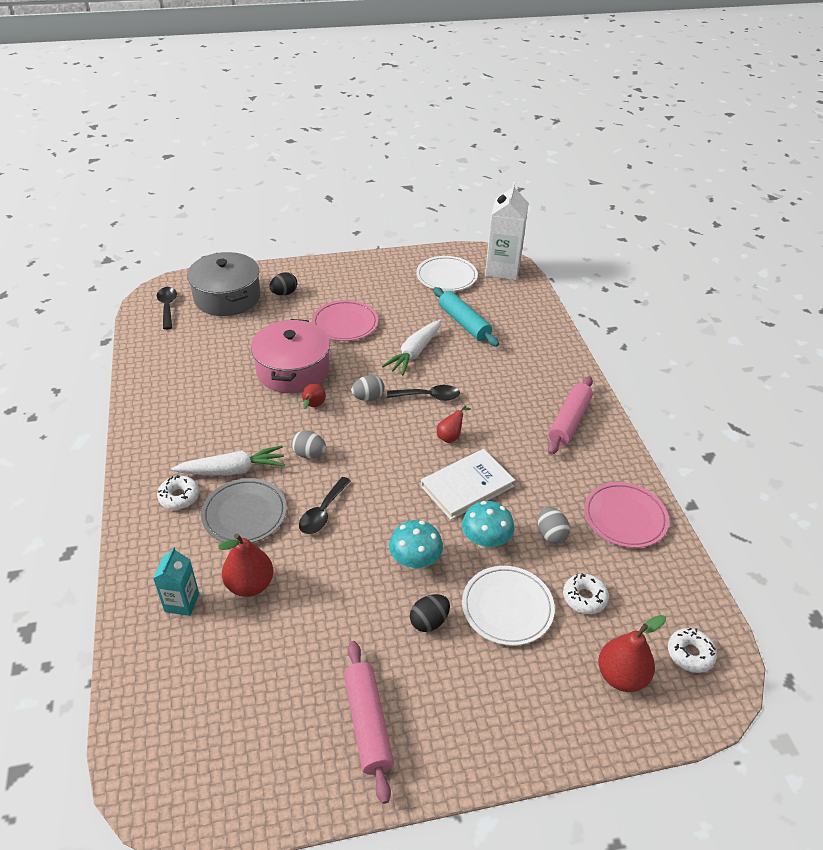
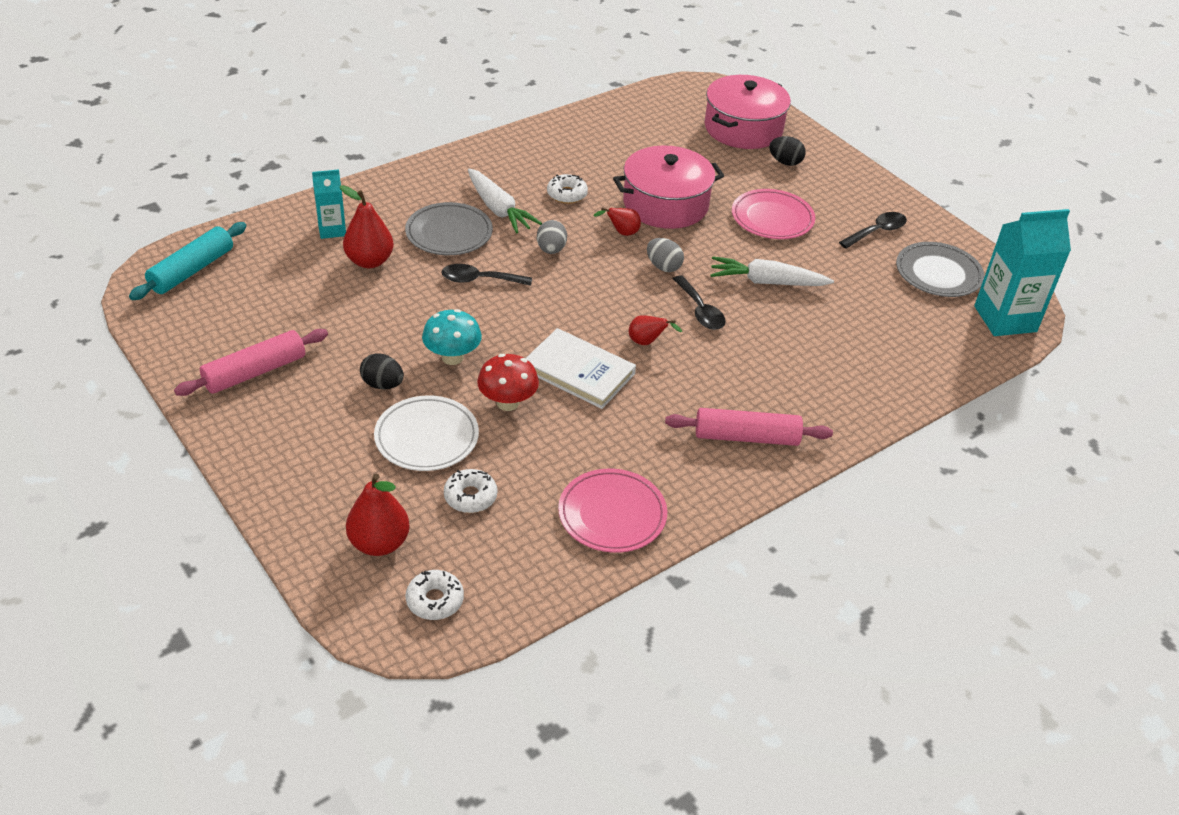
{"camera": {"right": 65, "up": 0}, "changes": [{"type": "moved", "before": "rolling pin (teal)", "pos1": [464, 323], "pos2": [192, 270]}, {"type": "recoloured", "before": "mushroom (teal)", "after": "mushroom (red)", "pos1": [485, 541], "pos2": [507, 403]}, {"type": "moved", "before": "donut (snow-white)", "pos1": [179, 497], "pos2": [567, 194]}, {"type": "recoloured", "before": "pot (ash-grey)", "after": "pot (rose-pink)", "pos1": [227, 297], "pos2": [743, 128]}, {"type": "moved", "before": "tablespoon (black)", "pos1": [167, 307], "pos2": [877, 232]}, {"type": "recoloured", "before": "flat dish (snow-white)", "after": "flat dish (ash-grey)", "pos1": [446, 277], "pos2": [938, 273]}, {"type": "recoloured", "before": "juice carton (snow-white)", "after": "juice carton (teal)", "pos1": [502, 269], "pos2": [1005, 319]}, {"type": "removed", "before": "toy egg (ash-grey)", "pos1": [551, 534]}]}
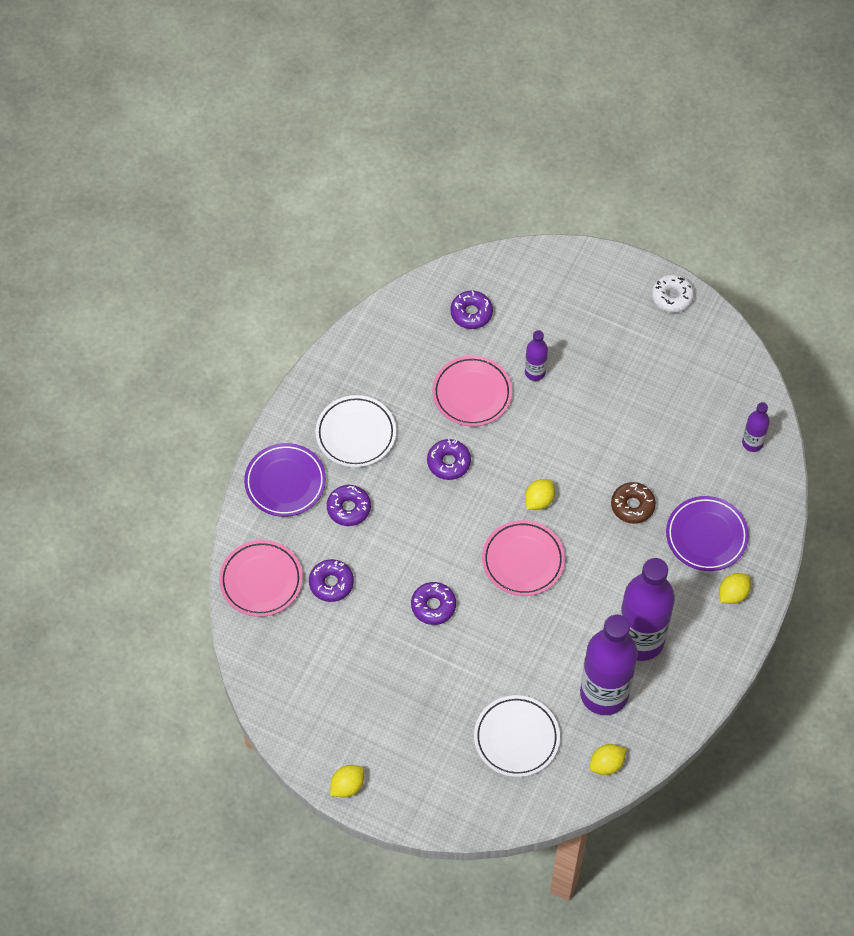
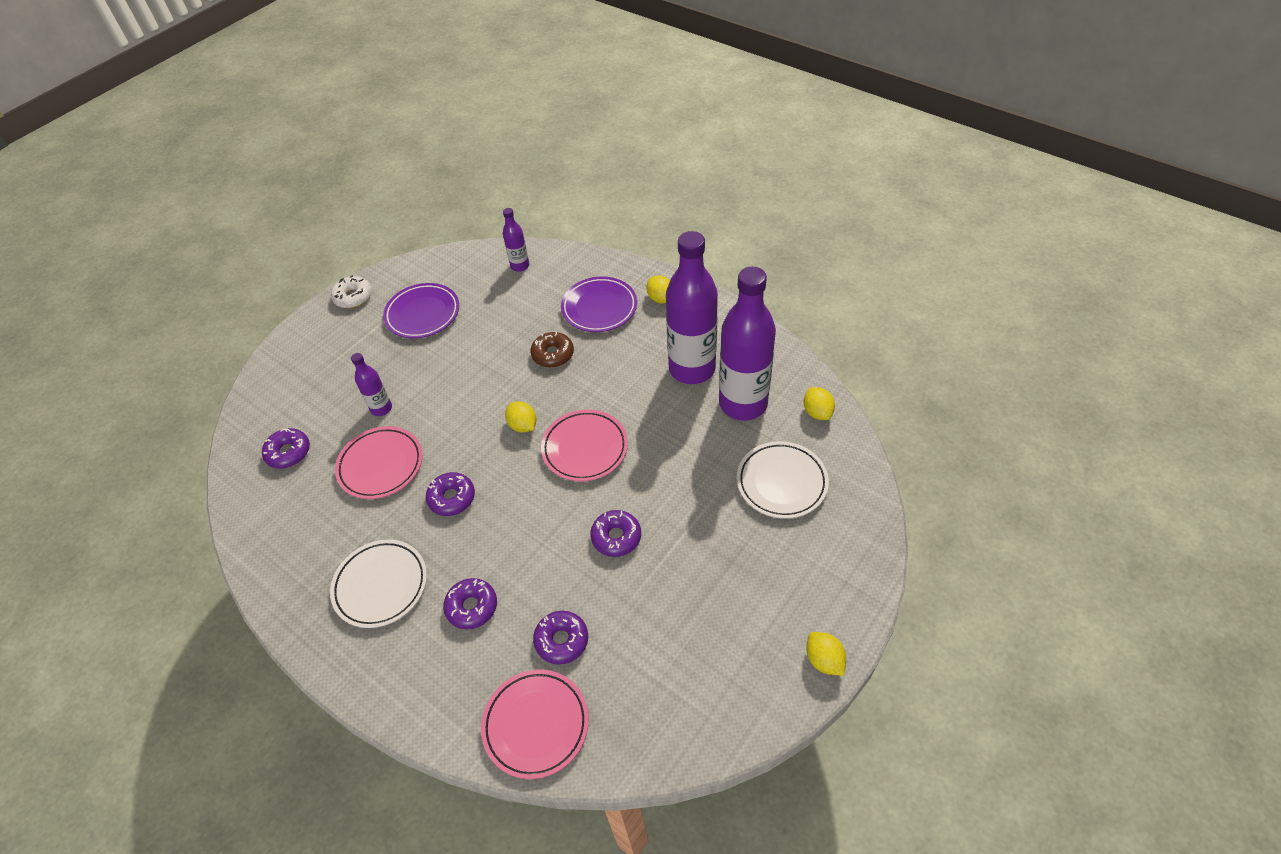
{"camera": {"right": -75, "up": -10}, "changes": [{"type": "moved", "before": "flat dish (violet)", "pos1": [285, 482], "pos2": [423, 314]}]}
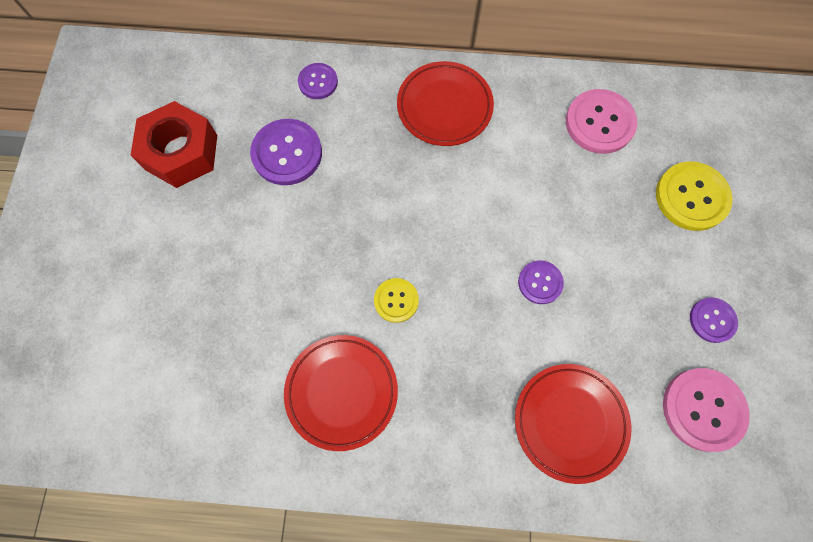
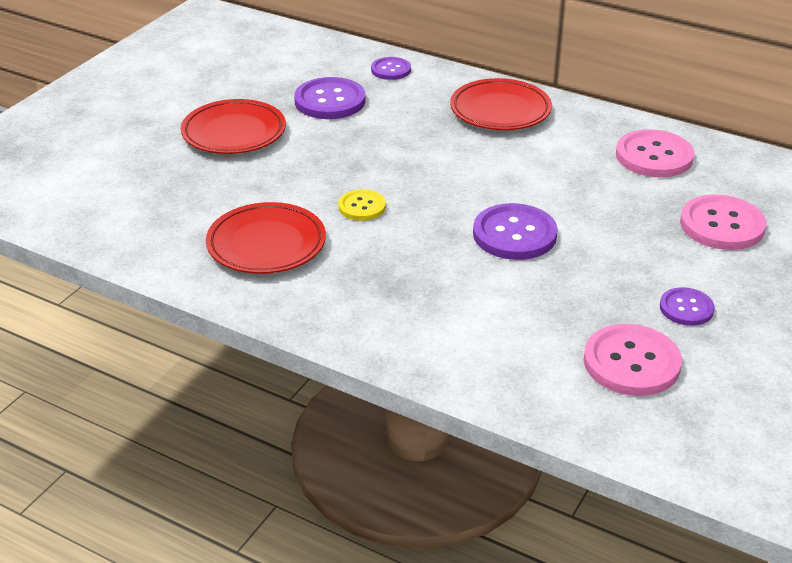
{"camera": {"right": 25, "up": -35}, "changes": [{"type": "moved", "before": "flat dish (red)", "pos1": [570, 422], "pos2": [234, 133]}, {"type": "resized", "before": "sewing button (violet)", "pos1": [540, 282], "pos2": [514, 234], "scale": 1.7}, {"type": "recoloured", "before": "sewing button (bright yellow)", "after": "sewing button (rose-pink)", "pos1": [691, 197], "pos2": [722, 225]}, {"type": "removed", "before": "nut (red)", "pos1": [181, 152]}]}
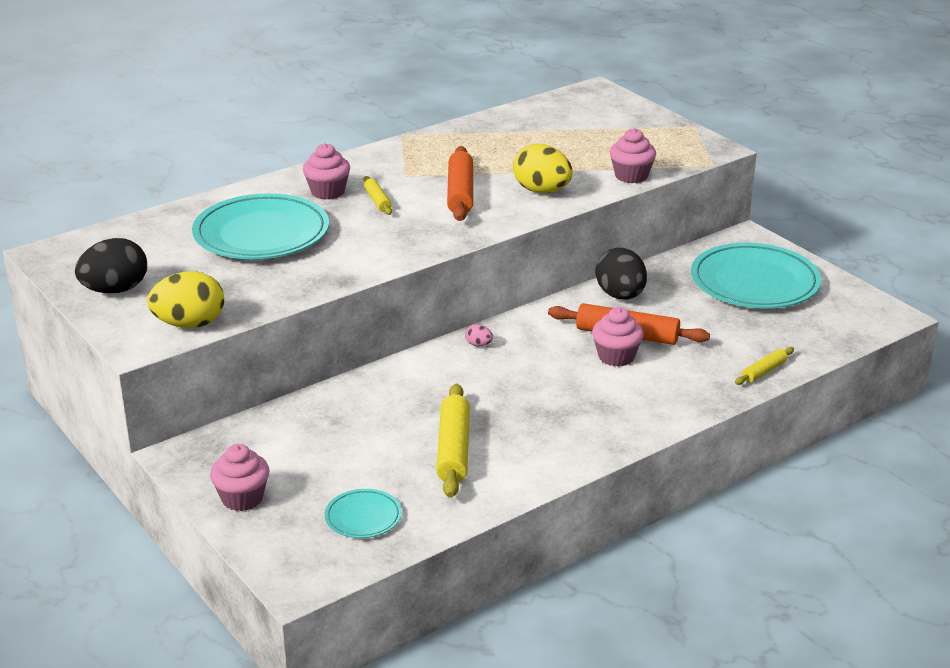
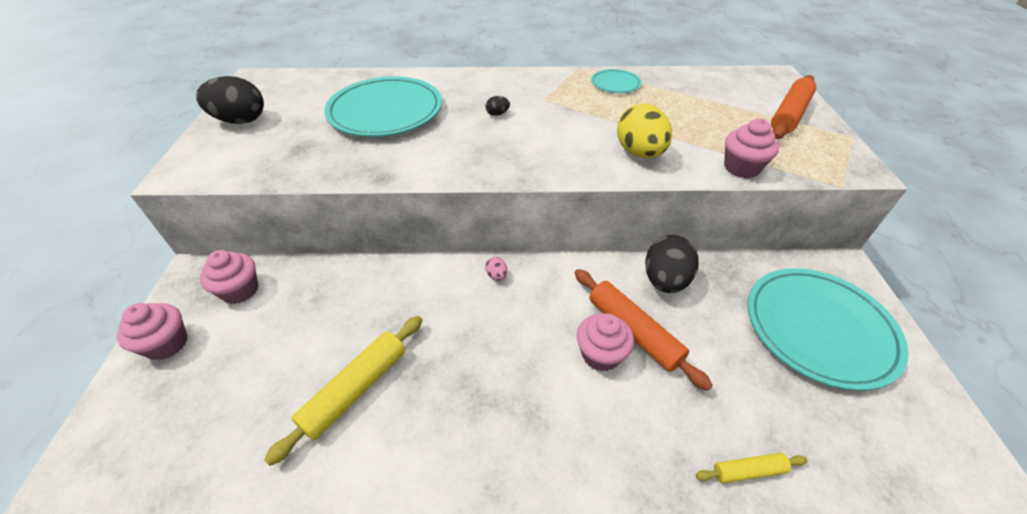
{"camera": {"right": 35, "up": 15}, "changes": [{"type": "moved", "before": "cupcake (rose-pink)", "pos1": [327, 192], "pos2": [240, 290]}, {"type": "replaced", "before": "rolling pin (bright yellow)", "after": "toy egg (black)", "pos1": [378, 201], "pos2": [497, 114]}, {"type": "moved", "before": "flat dish (teal)", "pos1": [363, 517], "pos2": [615, 84]}, {"type": "moved", "before": "rolling pin (bright orange)", "pos1": [460, 193], "pos2": [789, 115]}, {"type": "removed", "before": "toy egg (bright yellow)", "pos1": [189, 324]}]}
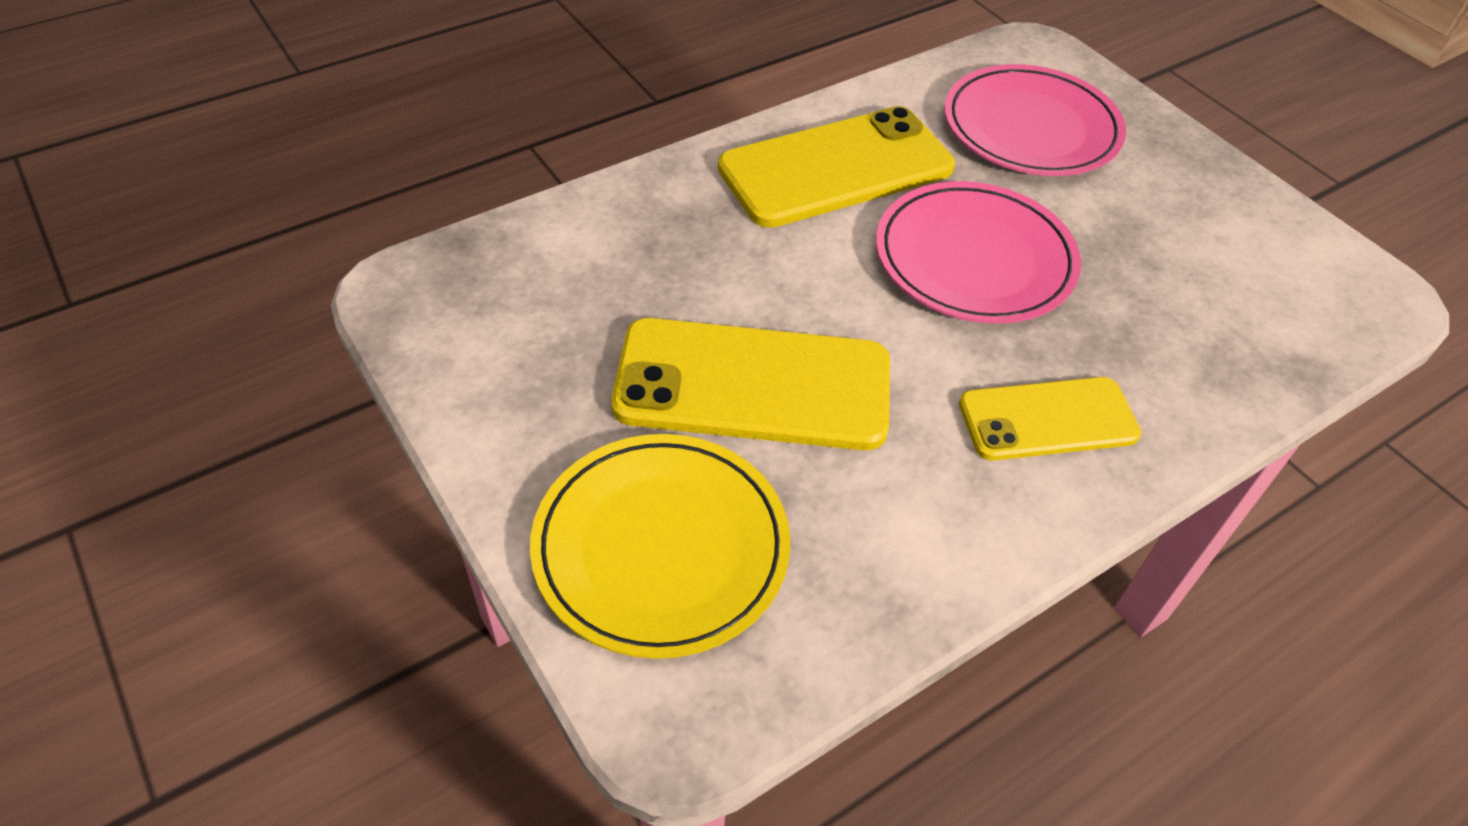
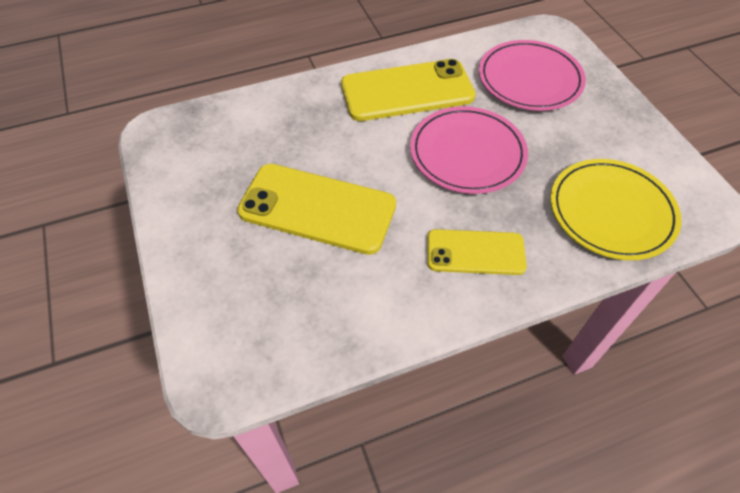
{"camera": {"right": 15, "up": 5}, "changes": [{"type": "moved", "before": "flat dish (bright yellow)", "pos1": [661, 547], "pos2": [611, 212]}]}
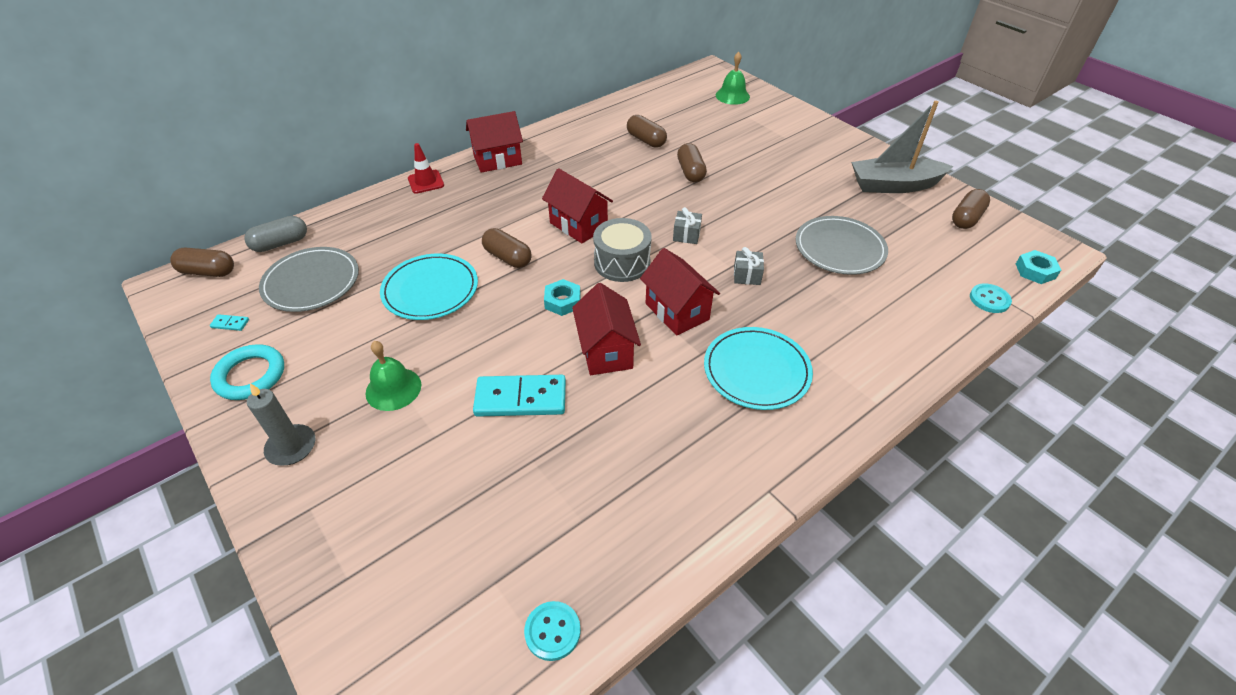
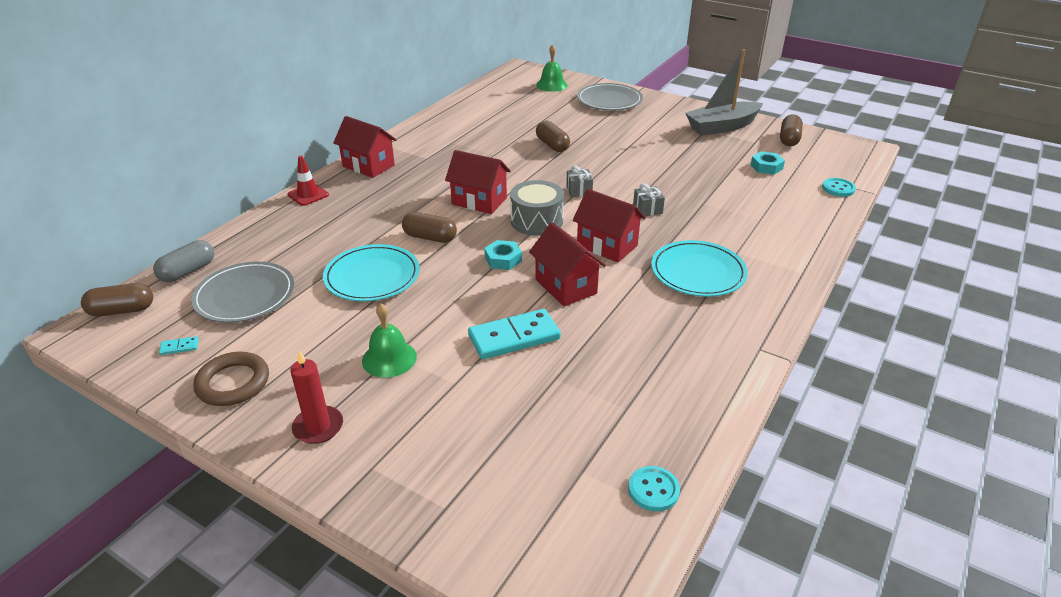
{"camera": {"right": -20, "up": -10}, "changes": [{"type": "recoloured", "before": "torus (teal)", "after": "torus (brown)", "pos1": [250, 375], "pos2": [233, 383]}, {"type": "recoloured", "before": "pillar candle (ash-grey)", "after": "pillar candle (red)", "pos1": [291, 447], "pos2": [318, 427]}, {"type": "turned", "before": "toy house (red)", "pos1": [497, 160], "pos2": [368, 166], "turn": 75}, {"type": "moved", "before": "flat dish (ash-grey)", "pos1": [839, 248], "pos2": [609, 100]}, {"type": "moved", "before": "nut (teal)", "pos1": [1035, 271], "pos2": [766, 167]}, {"type": "removed", "before": "pill shape (brown)", "pos1": [646, 140]}]}
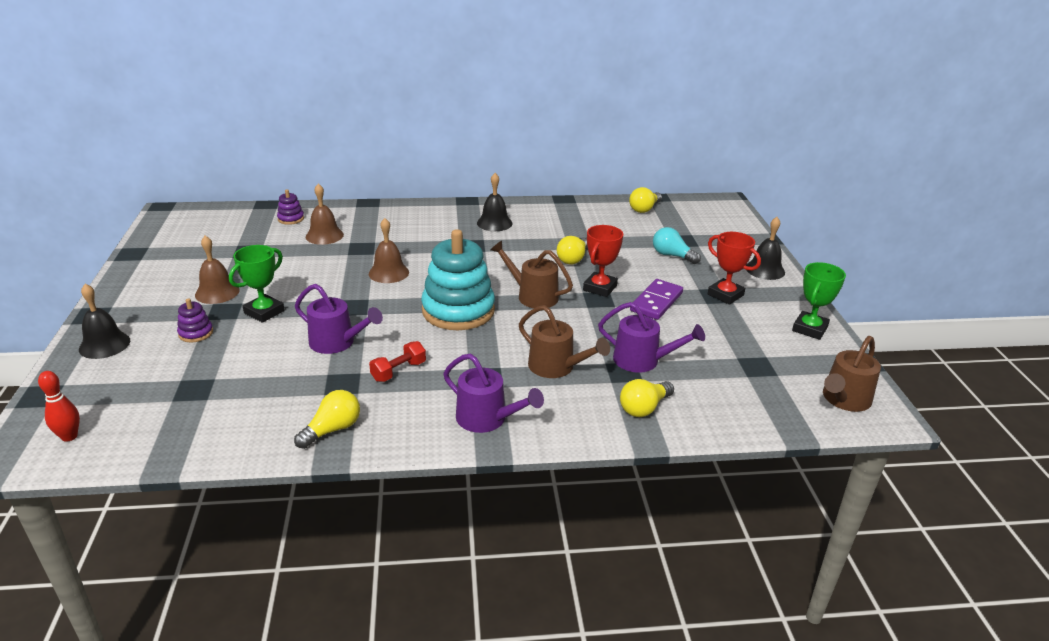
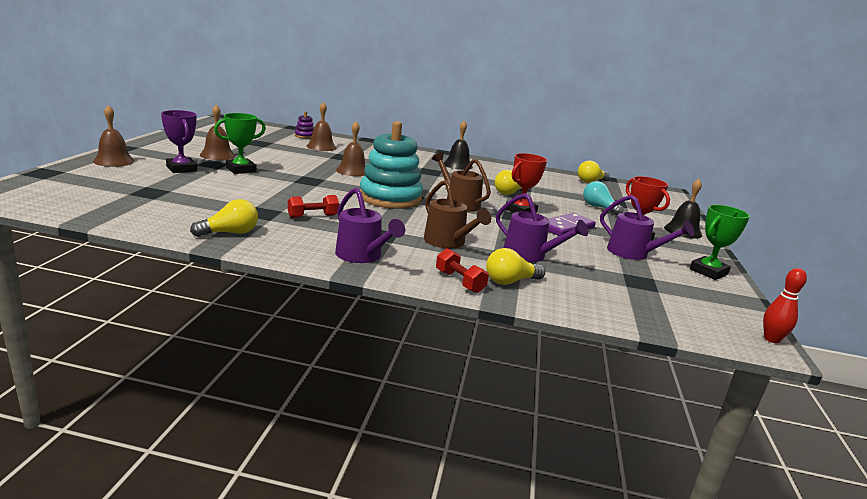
{"camera": {"right": 15, "up": -10}, "changes": [{"type": "recoloured", "before": "school bell (black)", "after": "school bell (brown)", "pos1": [104, 345], "pos2": [114, 161]}, {"type": "replaced", "before": "stacking rings (violet)", "after": "award cup (violet)", "pos1": [196, 333], "pos2": [181, 169]}, {"type": "added", "after": "dumbbell (red)", "pos2": [459, 282]}, {"type": "moved", "before": "watering can (violet)", "pos1": [337, 343], "pos2": [633, 254]}, {"type": "moved", "before": "tenpin (red)", "pos1": [69, 436], "pos2": [771, 339]}, {"type": "removed", "before": "watering can (brown)", "pos1": [843, 400]}]}
